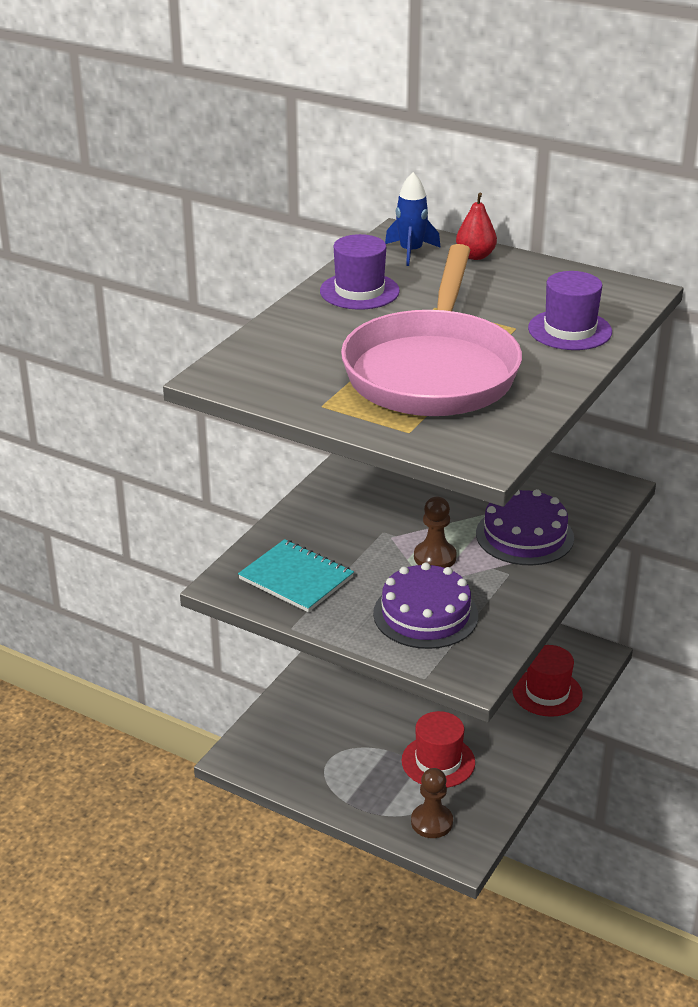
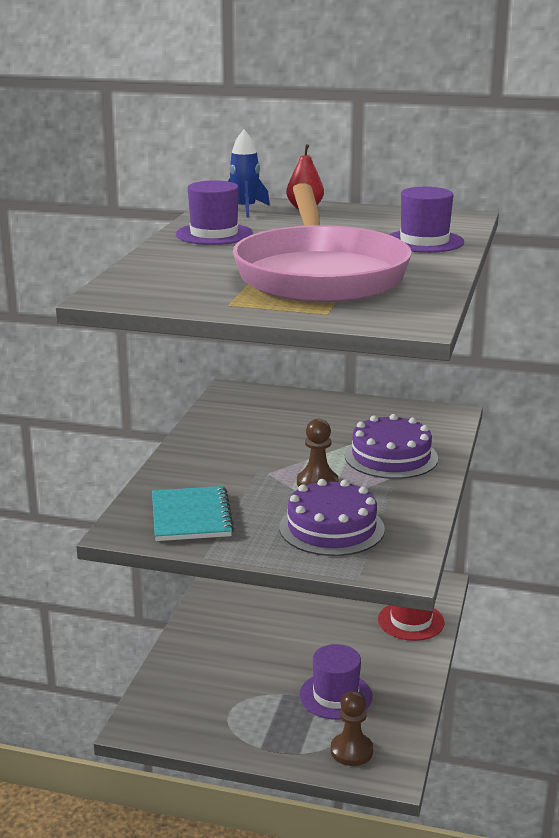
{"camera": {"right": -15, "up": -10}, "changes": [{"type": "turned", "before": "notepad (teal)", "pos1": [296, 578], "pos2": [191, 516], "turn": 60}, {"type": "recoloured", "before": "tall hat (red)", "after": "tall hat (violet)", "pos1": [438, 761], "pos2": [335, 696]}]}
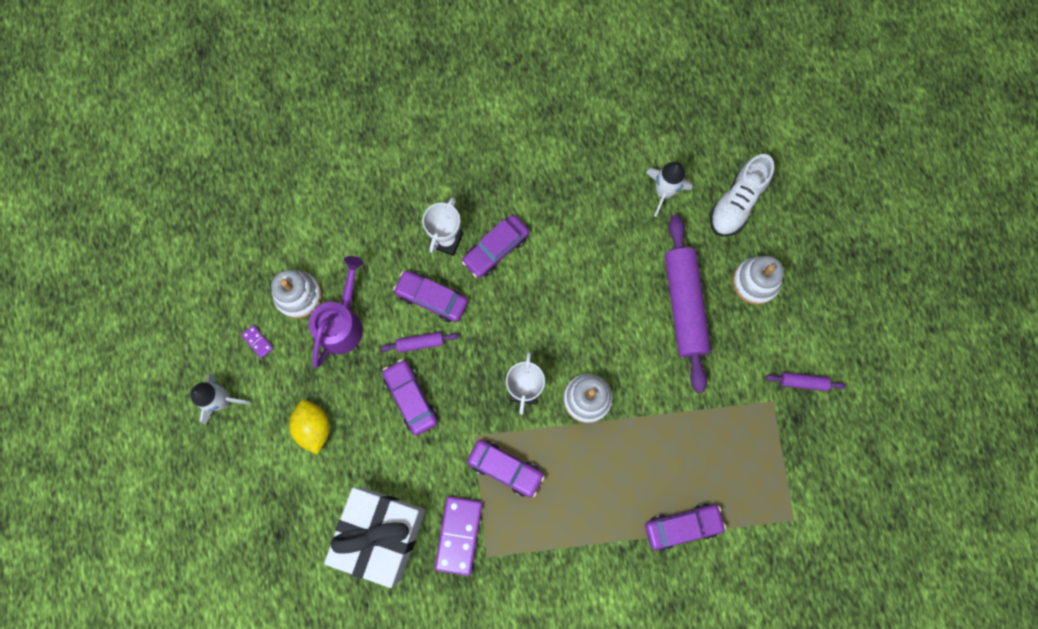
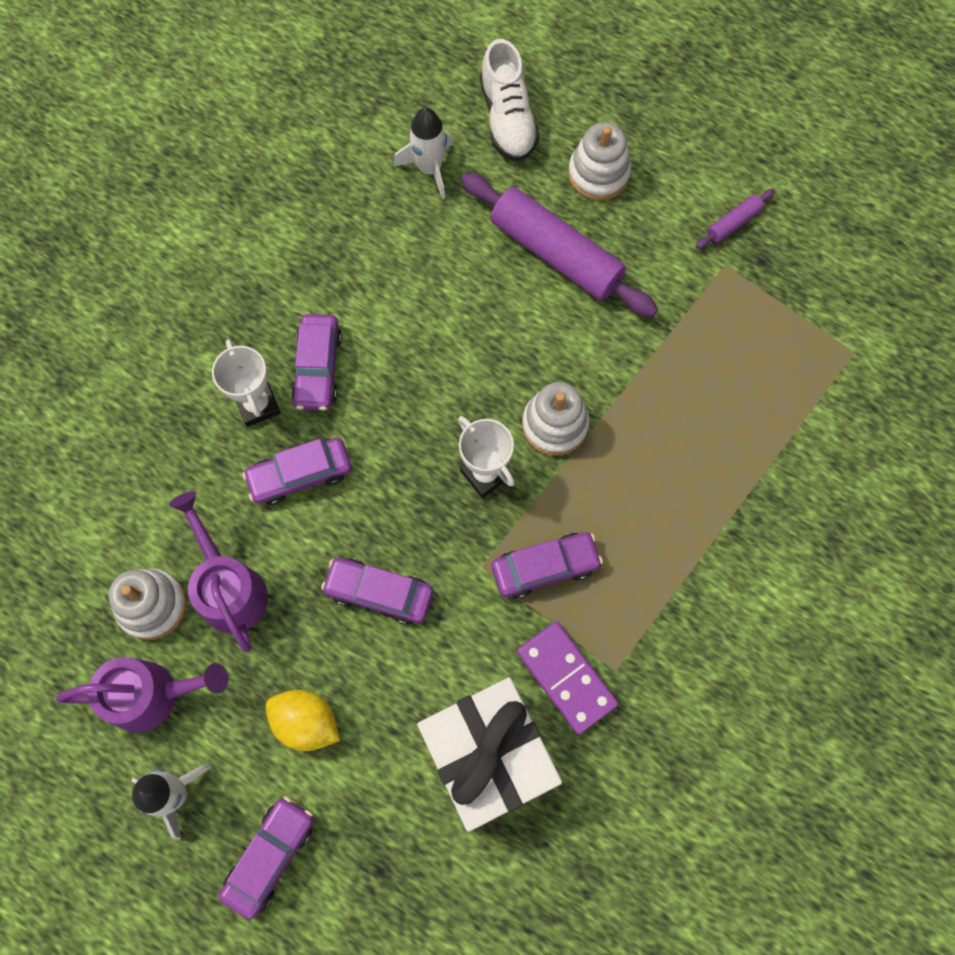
{"camera": {"right": -45, "up": -5}, "changes": [{"type": "replaced", "before": "domino tile (violet)", "after": "watering can (violet)", "pos1": [257, 341], "pos2": [153, 695]}, {"type": "moved", "before": "automobile (violet)", "pos1": [682, 526], "pos2": [270, 856]}, {"type": "removed", "before": "rolling pin (violet)", "pos1": [420, 343]}]}
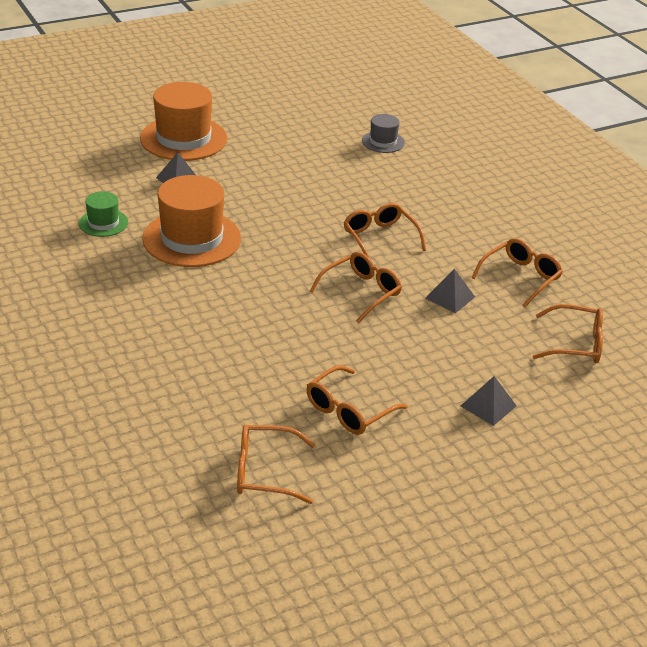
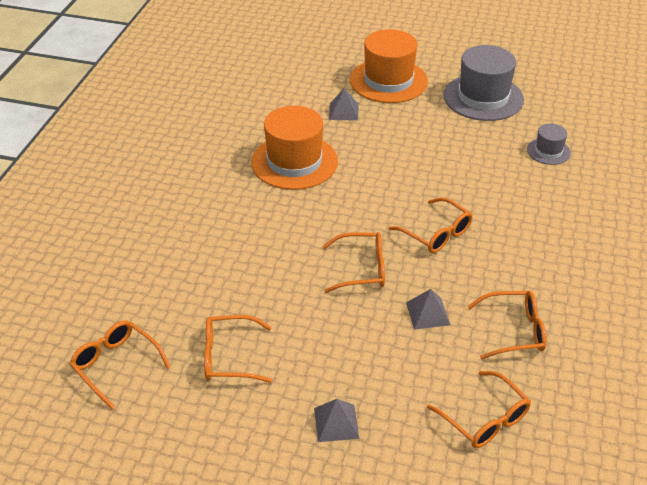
{"camera": {"right": 45, "up": 5}, "changes": [{"type": "turned", "before": "spectacles (bright orange)", "pos1": [380, 239], "pos2": [435, 233], "turn": 120}, {"type": "added", "after": "tall hat (ash-grey)", "pos2": [483, 97]}, {"type": "removed", "before": "tall hat (leaf-green)", "pos1": [103, 223]}]}
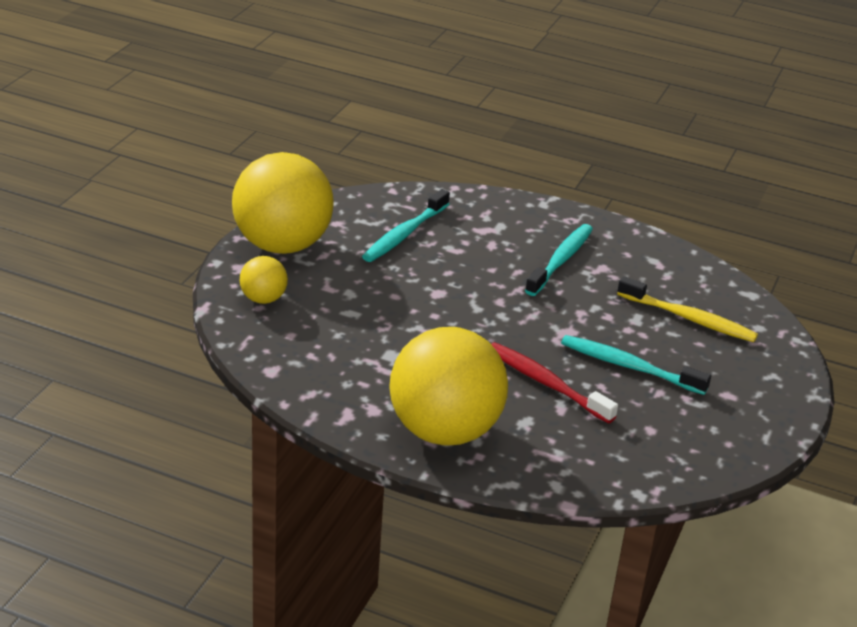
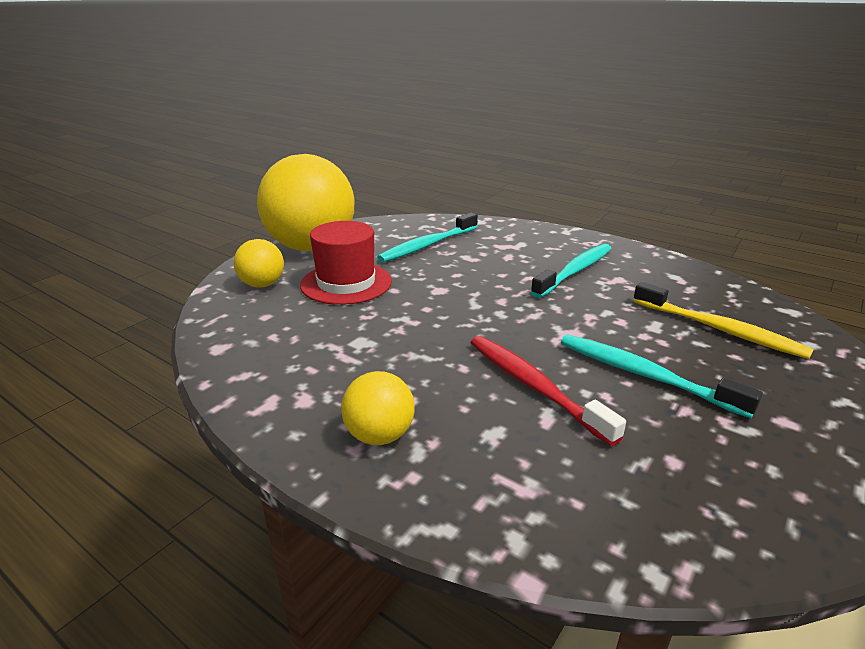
{"camera": {"right": 15, "up": -5}, "changes": [{"type": "added", "after": "tall hat (red)", "pos2": [346, 283]}, {"type": "resized", "before": "play ball (bright yellow)", "pos1": [444, 431], "pos2": [379, 435], "scale": 0.45}]}
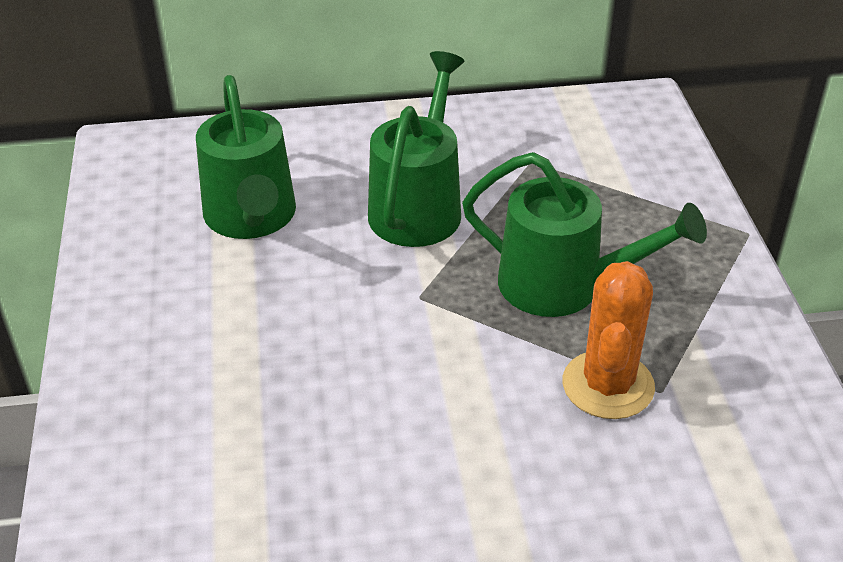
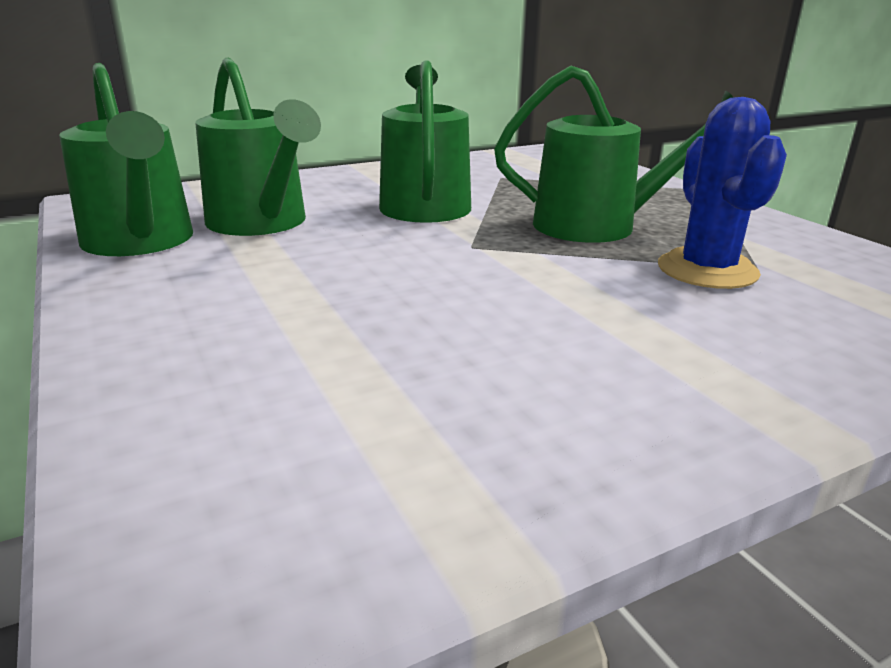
{"camera": {"right": -20, "up": -15}, "changes": [{"type": "added", "after": "watering can (leaf-green)", "pos2": [140, 242]}, {"type": "recoloured", "before": "prickly plant (bright orange)", "after": "prickly plant (cobalt)", "pos1": [608, 385], "pos2": [707, 270]}]}
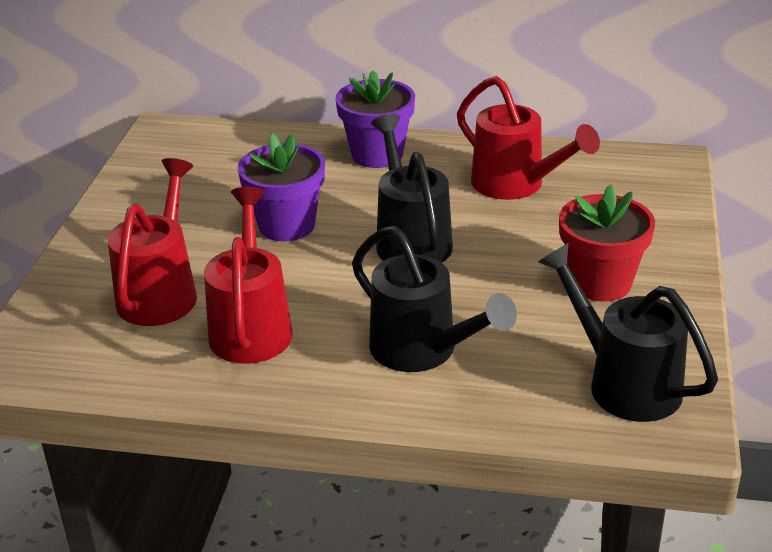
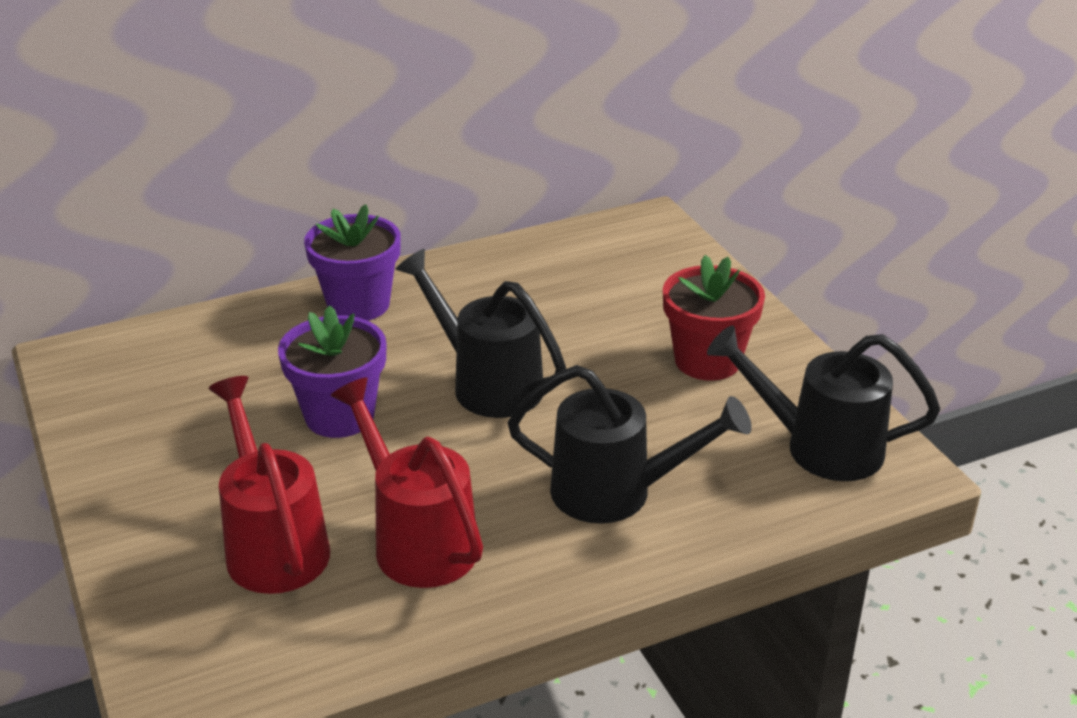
{"camera": {"right": -35, "up": 0}, "changes": [{"type": "removed", "before": "watering can (red)", "pos1": [515, 185]}]}
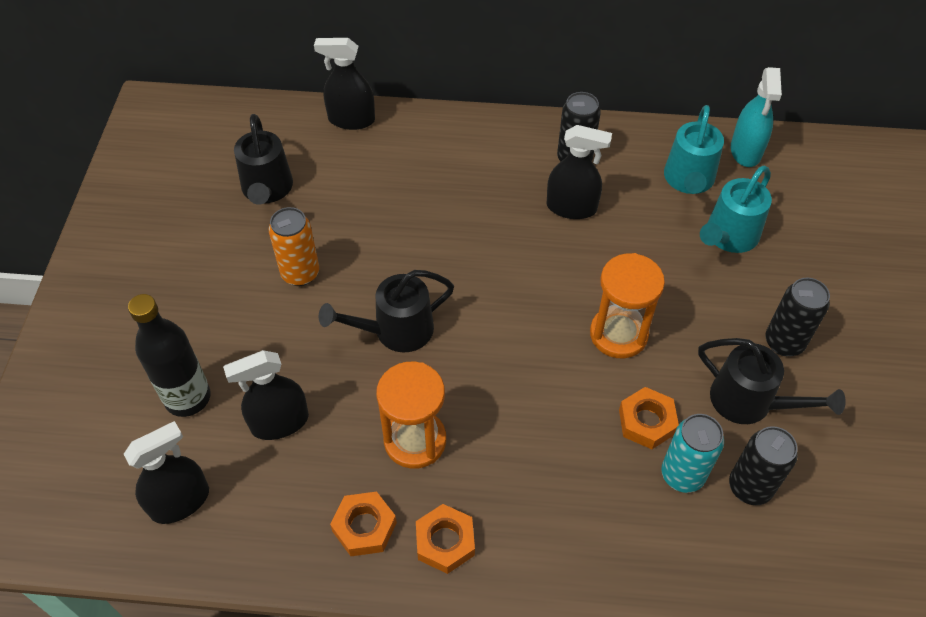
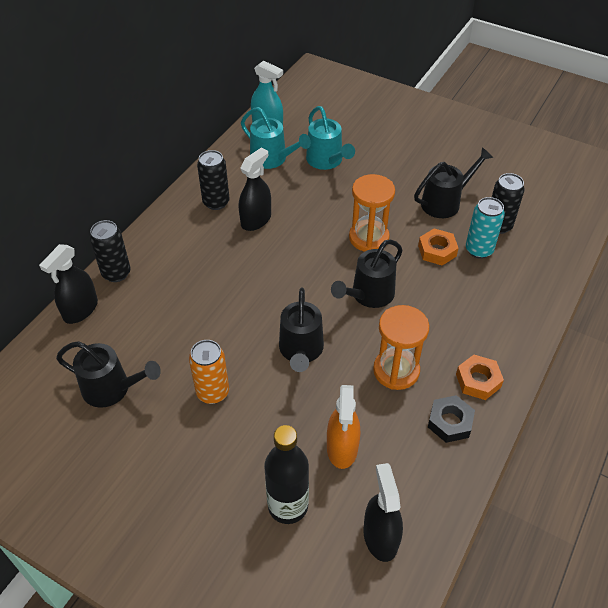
{"camera": {"right": -65, "up": -5}, "changes": [{"type": "moved", "before": "soda can (black)", "pos1": [784, 342], "pos2": [116, 273]}, {"type": "recoloured", "before": "spray bottle (black)", "after": "spray bottle (bright orange)", "pos1": [279, 422], "pos2": [342, 448]}, {"type": "added", "after": "watering can (black)", "pos2": [368, 295]}, {"type": "recoloured", "before": "nut (bright orange)", "after": "nut (black)", "pos1": [364, 527], "pos2": [450, 422]}]}
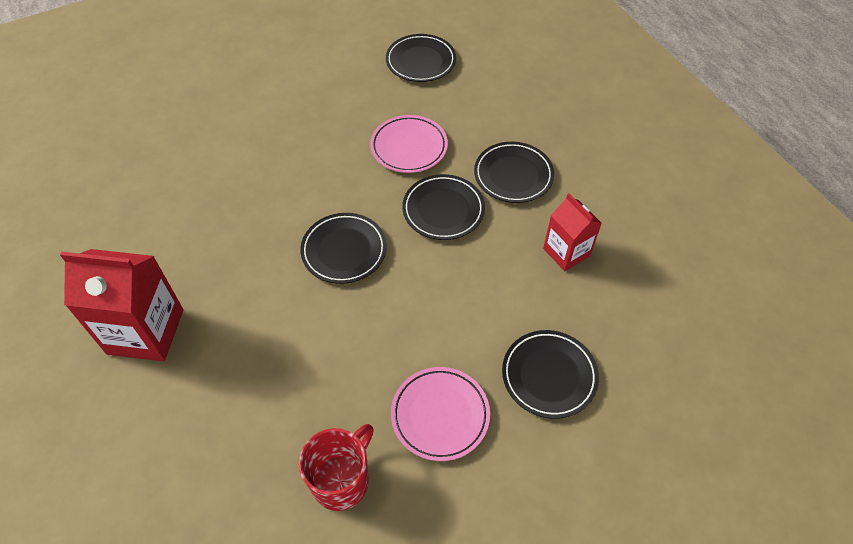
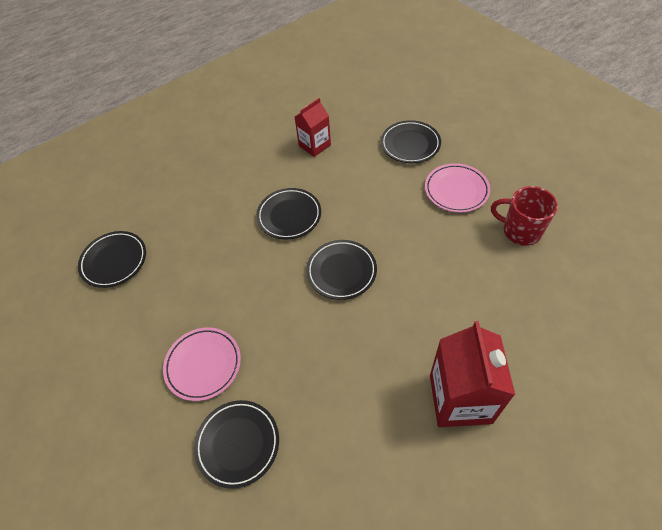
{"camera": {"right": -95, "up": 0}, "changes": [{"type": "moved", "before": "flat dish (rose-pink)", "pos1": [409, 147], "pos2": [203, 365]}, {"type": "moved", "before": "flat dish (black)", "pos1": [513, 175], "pos2": [238, 444]}]}
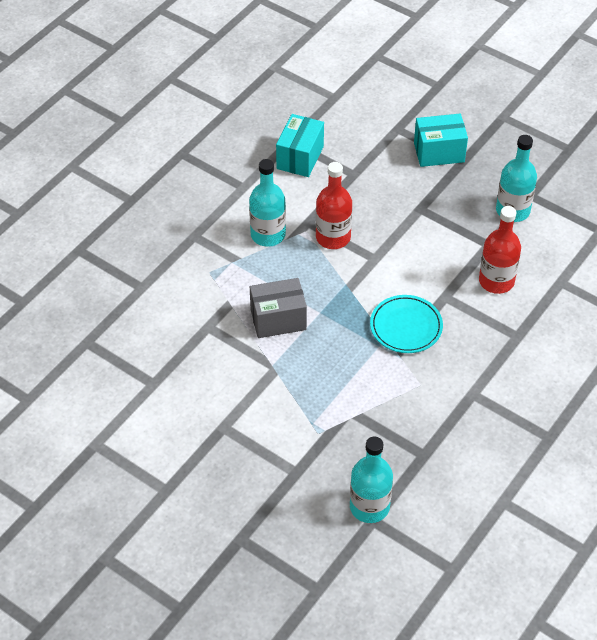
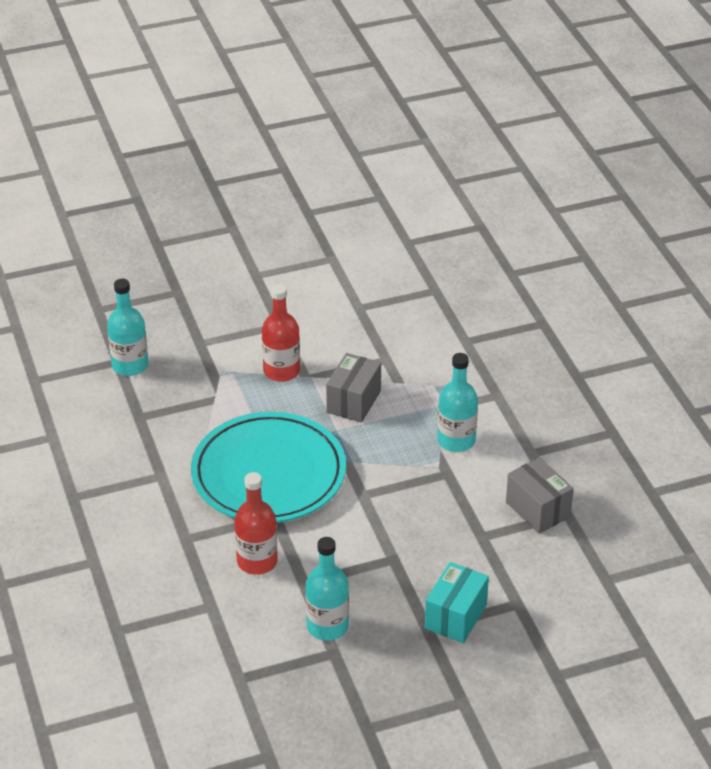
{"camera": {"right": 125, "up": -10}, "changes": [{"type": "resized", "before": "flat dish (teal)", "pos1": [406, 326], "pos2": [268, 473], "scale": 2.01}, {"type": "moved", "before": "bottle (red)", "pos1": [333, 237], "pos2": [281, 371]}, {"type": "recoloured", "before": "box (teal)", "after": "box (ash-grey)", "pos1": [300, 157], "pos2": [537, 509]}]}
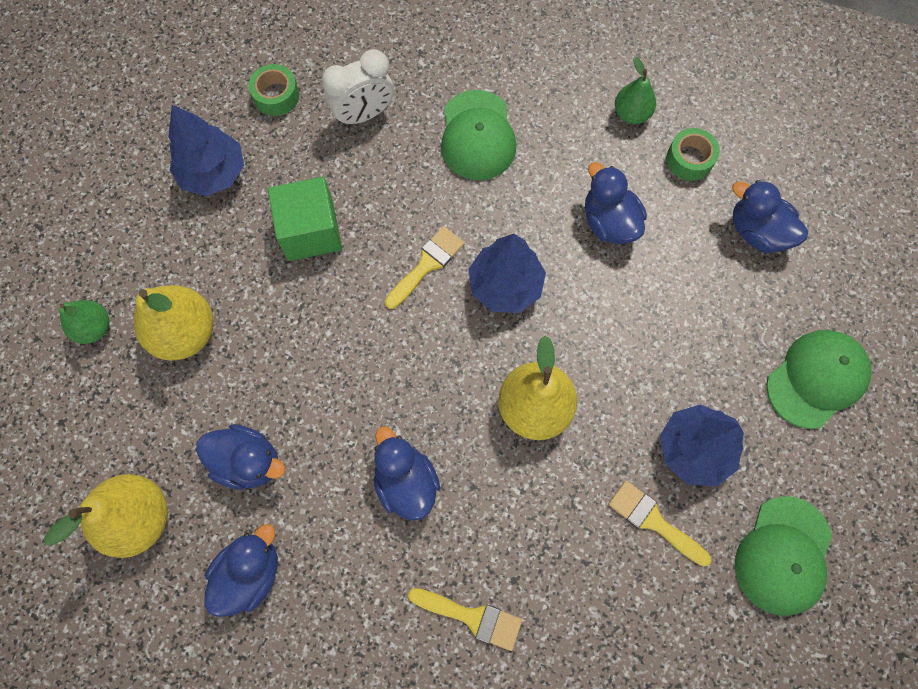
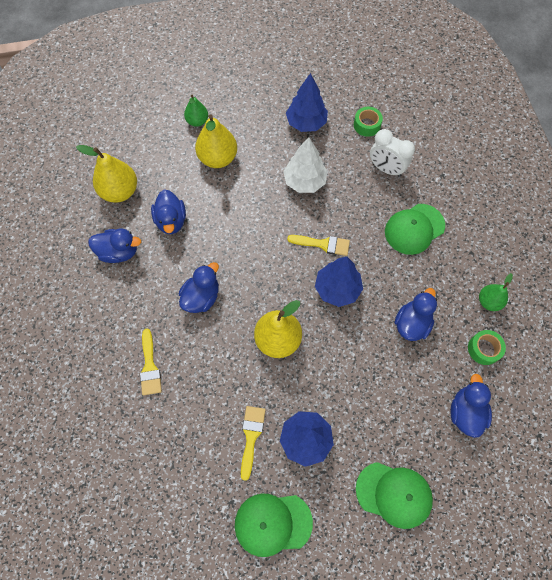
{"camera": {"right": 60, "up": -5}, "changes": [{"type": "replaced", "before": "block (leaf-green)", "after": "tree (snow-white)", "pos1": [311, 231], "pos2": [304, 181]}]}
